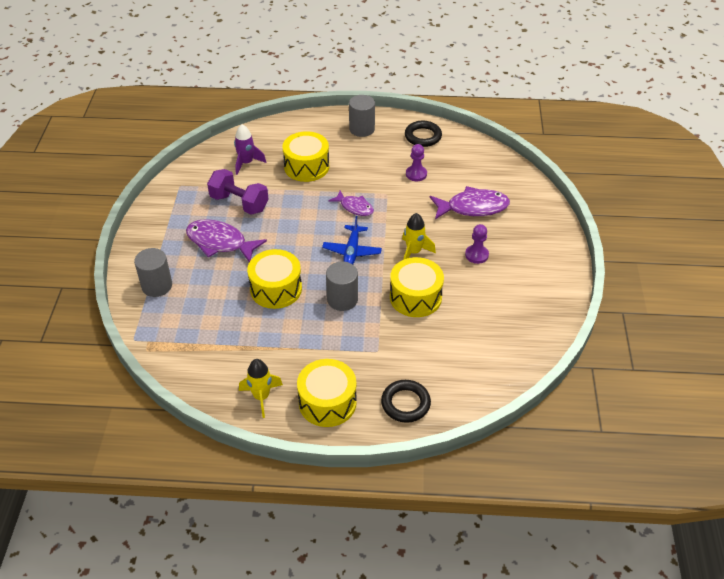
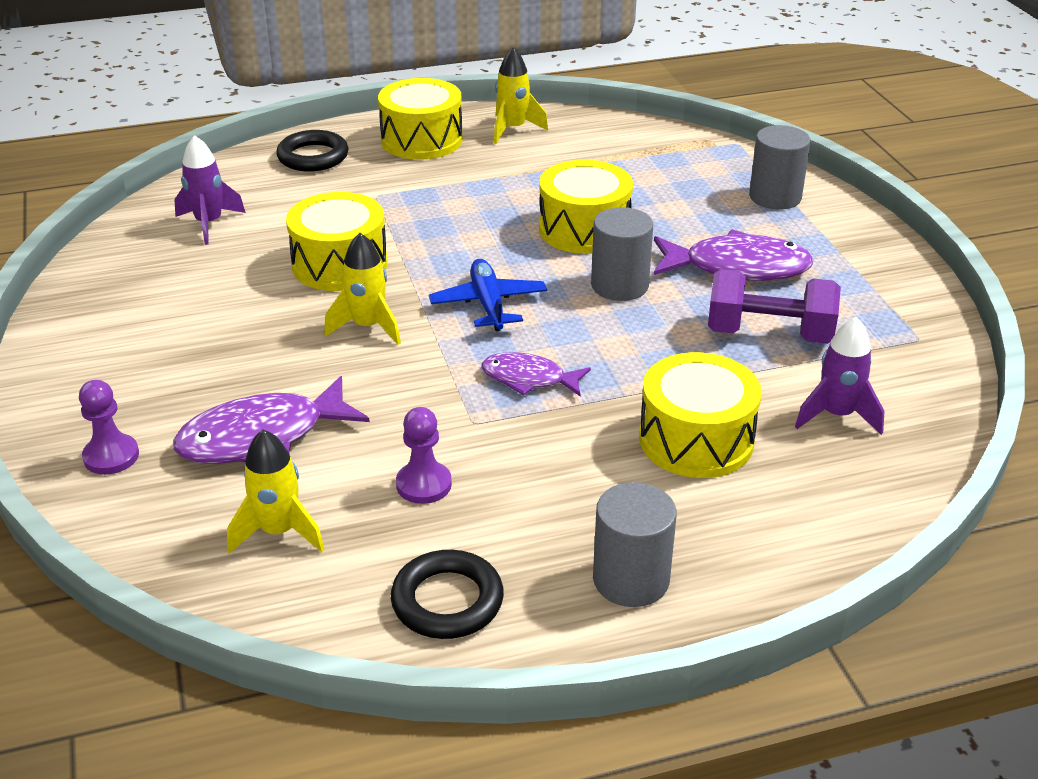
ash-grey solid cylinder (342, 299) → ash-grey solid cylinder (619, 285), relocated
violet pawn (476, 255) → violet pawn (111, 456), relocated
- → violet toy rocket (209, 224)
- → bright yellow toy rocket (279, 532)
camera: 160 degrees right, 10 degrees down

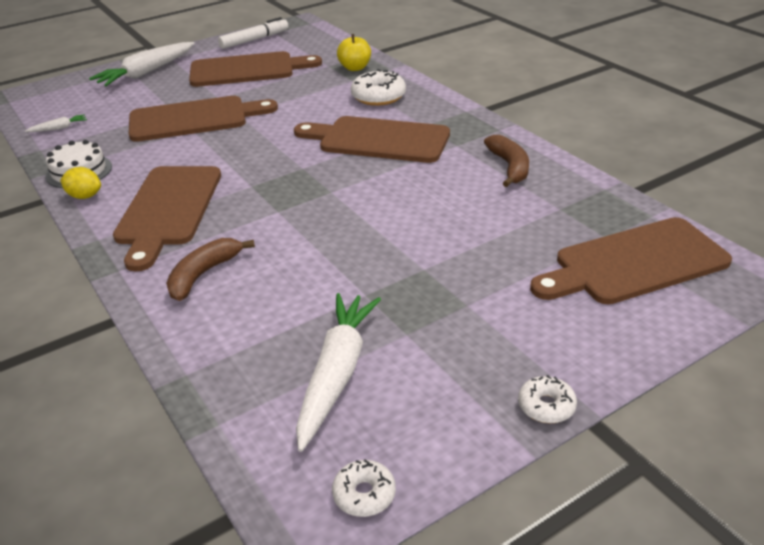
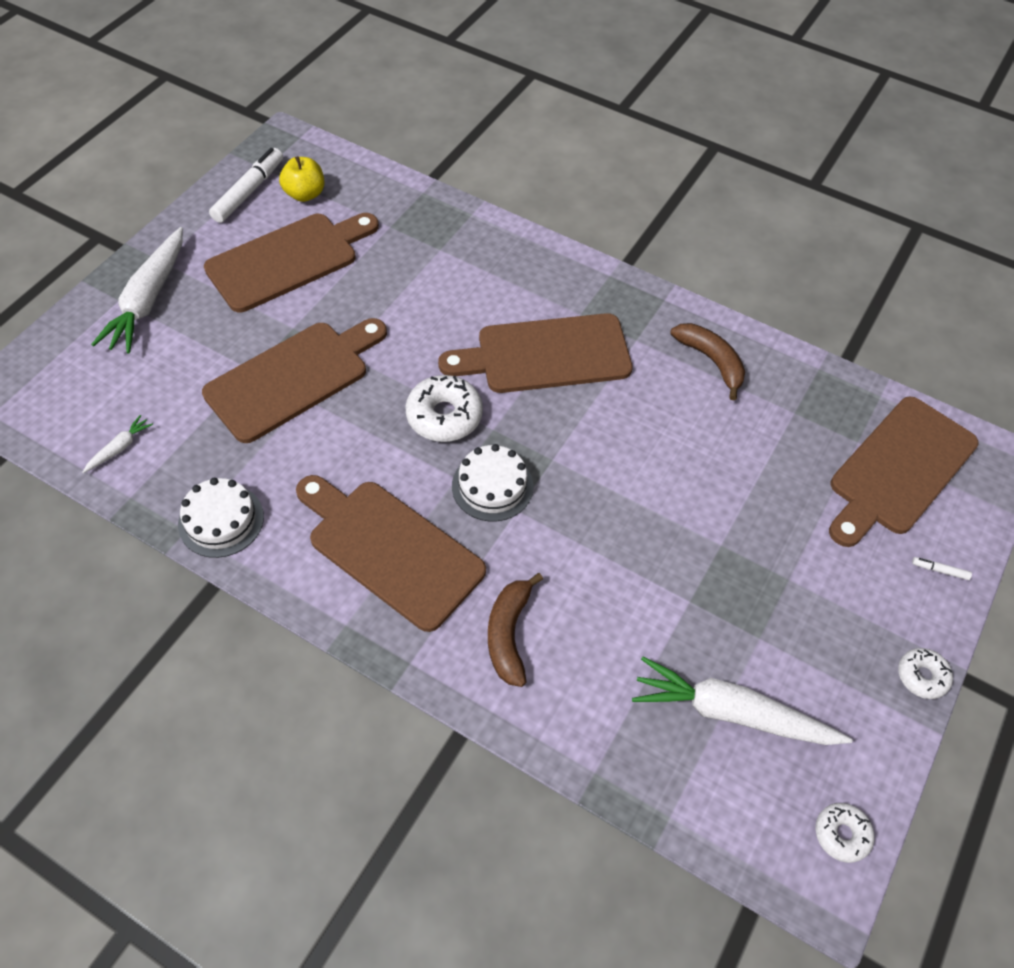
bright yellow lemon (85, 196) → -
dark brown chopping board (168, 210) → dark brown chopping board (390, 549), 150 degrees clockwise
pure white root vegetable (337, 374) → pure white root vegetable (731, 712), 60 degrees counterclockwise
bright yellow apple fruit (355, 68) → bright yellow apple fruit (305, 194), relocated
pure white donut (378, 97) → pure white donut (444, 416), relocated
- → pure white cake (492, 486)
- → pure white marker pen (939, 570)
camera: 30 degrees left, 20 degrees up

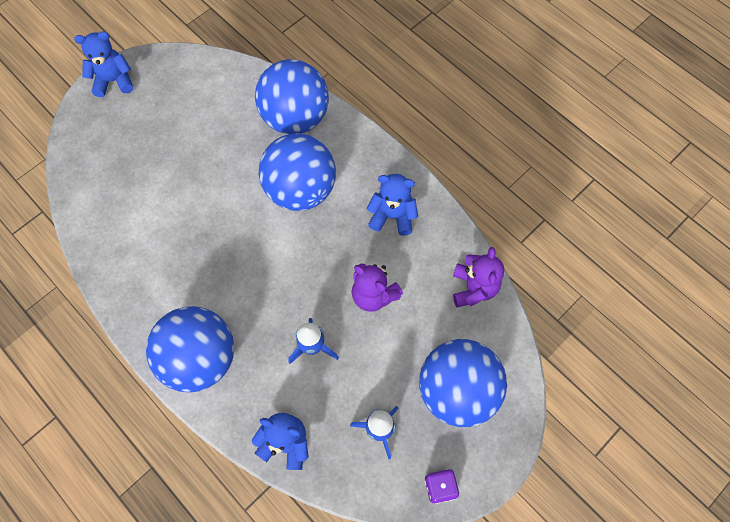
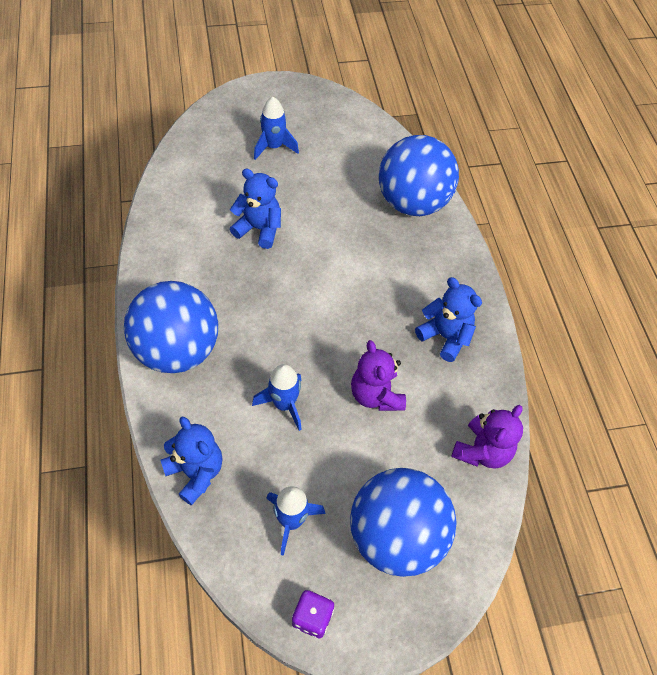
cobalt teddy (114, 81) → cobalt teddy (259, 229), relocated
cobalt play ball (300, 190) → -
- → cobalt toy rocket (274, 147)
camera: 30 degrees right, 10 degrees down

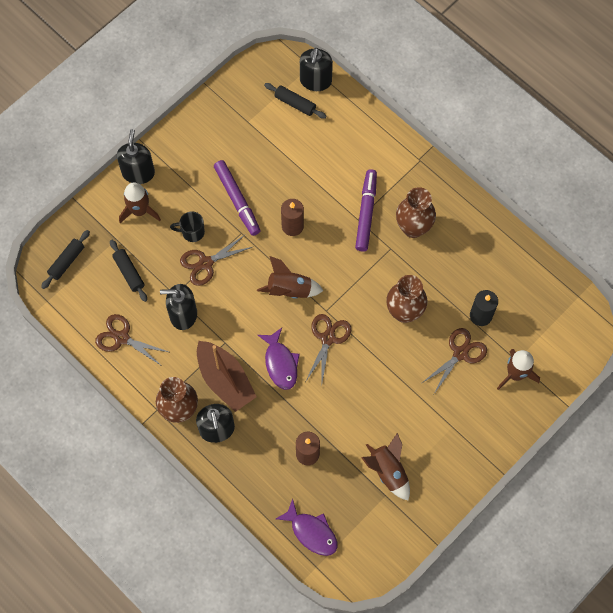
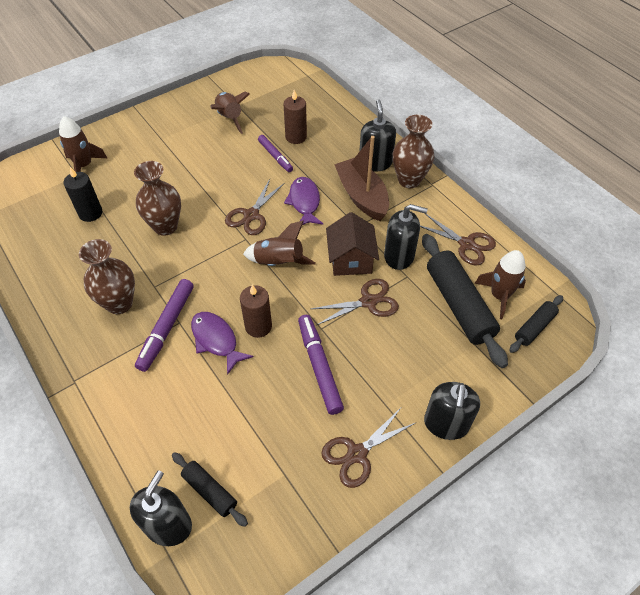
black rolling pin (129, 273) → black rolling pin (459, 305), x1.88
dark brown toy rocket (139, 211) → dark brown toy rocket (499, 296), relocated
black mug (192, 232) → -
violet fish (311, 532) → violet fish (216, 340), relocated
dark brown shears (460, 353) → dark brown shears (357, 454), relocated
- → violet marker pen (275, 156)
- → dark brown house (351, 259)
camera: 170 degrees left, 15 degrees down

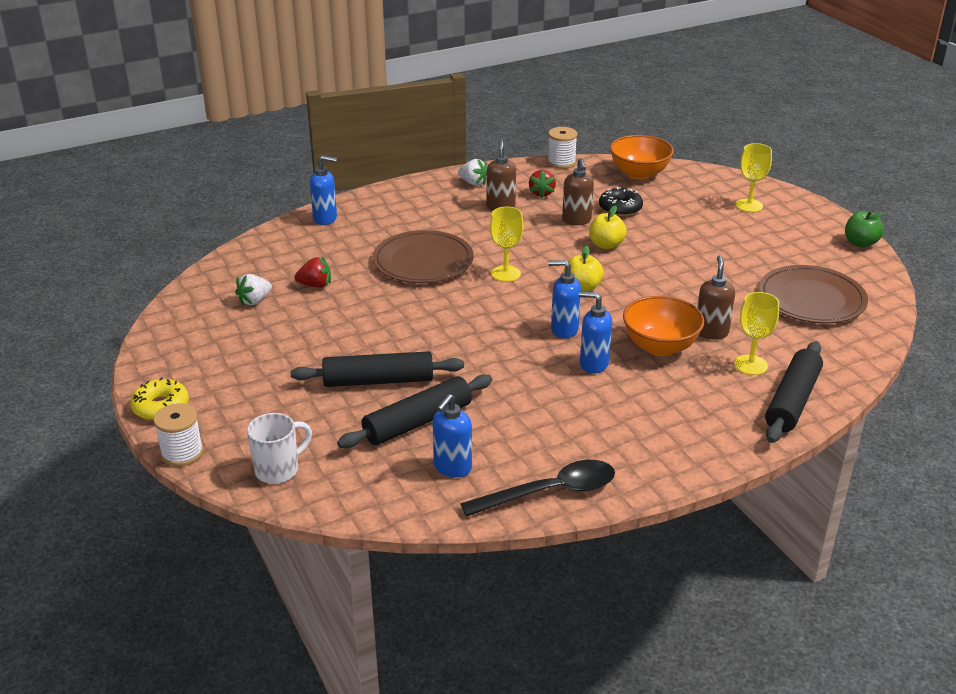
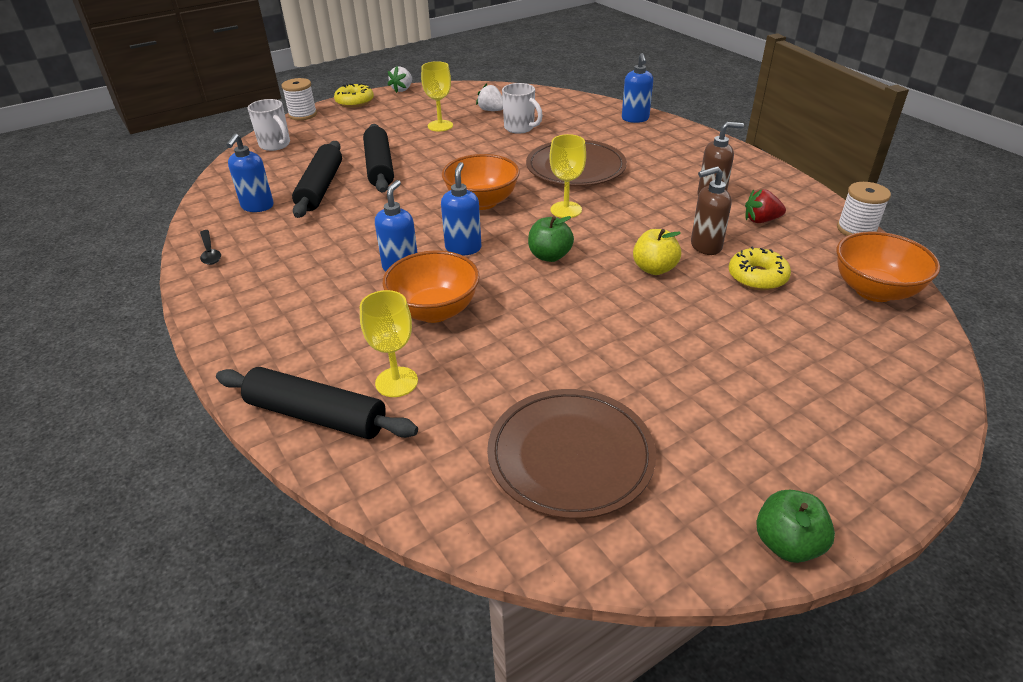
crimson strawberry (315, 285) → pure white mug (520, 128)
black rolling pin (418, 422) → black rolling pin (320, 188), 45 degrees clockwise
cobalt soap pump (452, 468) → cobalt soap pump (257, 207), 105 degrees counterclockwise
pure white strawberry (473, 183) → pure white strawberry (402, 89), relocated
black teaspoon (550, 492) → black teaspoon (210, 252), x0.51
bright yellow apple fruit (582, 288) → green apple fruit (549, 256)
black donut (620, 208) → bright yellow donut (757, 277)
dark brown soap pump (711, 332) → -
bright yellow goblet (749, 205) → bright yellow goblet (440, 126), relocated
- → orange bowl (482, 202)
camera: 85 degrees right, 5 degrees up

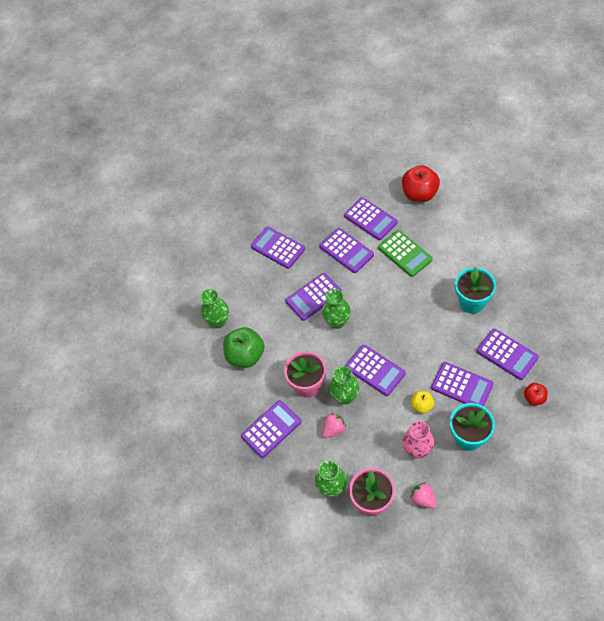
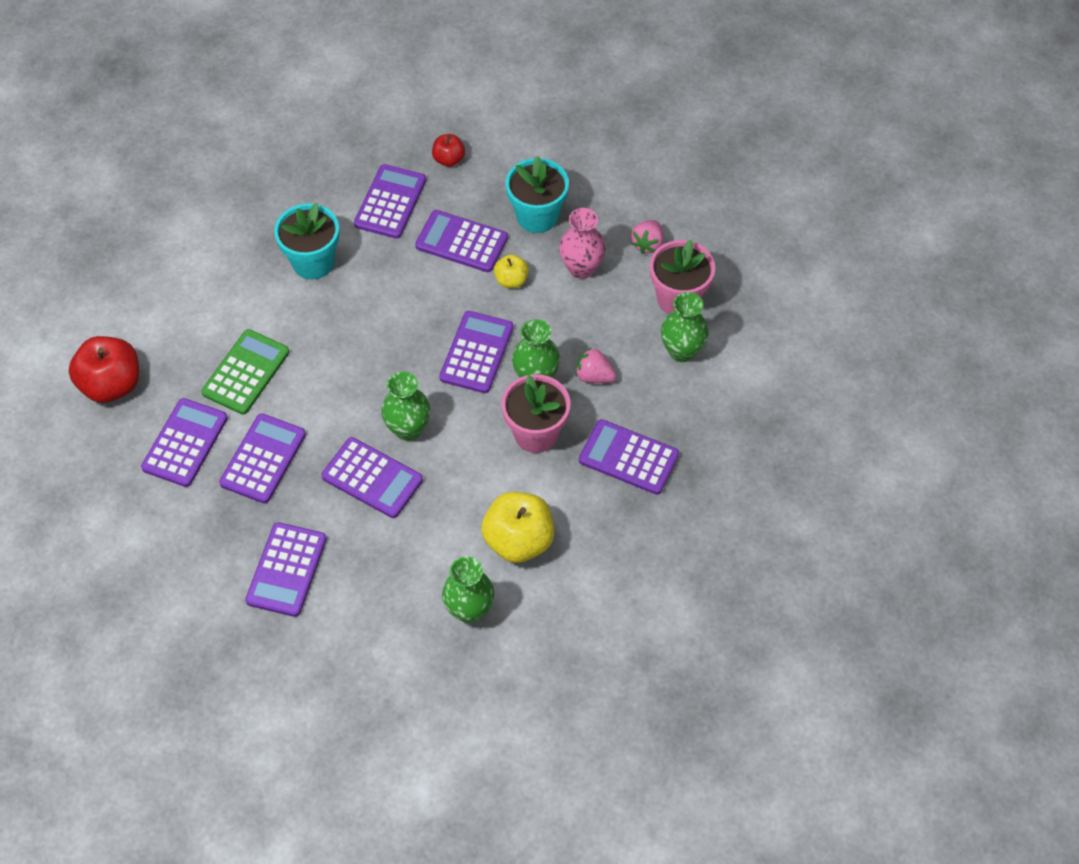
green apple fruit (246, 355) → bright yellow apple fruit (518, 540)
violet calculator (462, 386) → violet calculator (461, 242), 75 degrees counterclockwise
camera: 120 degrees left, 0 degrees up

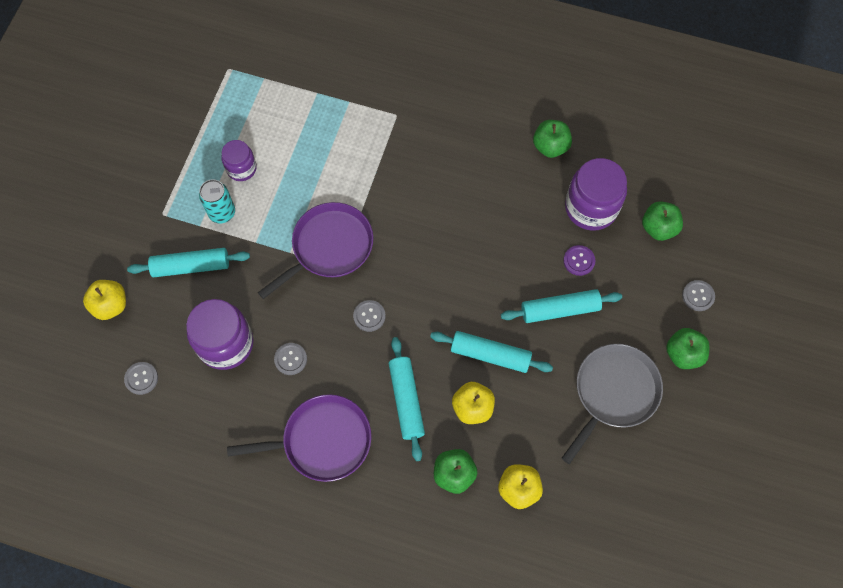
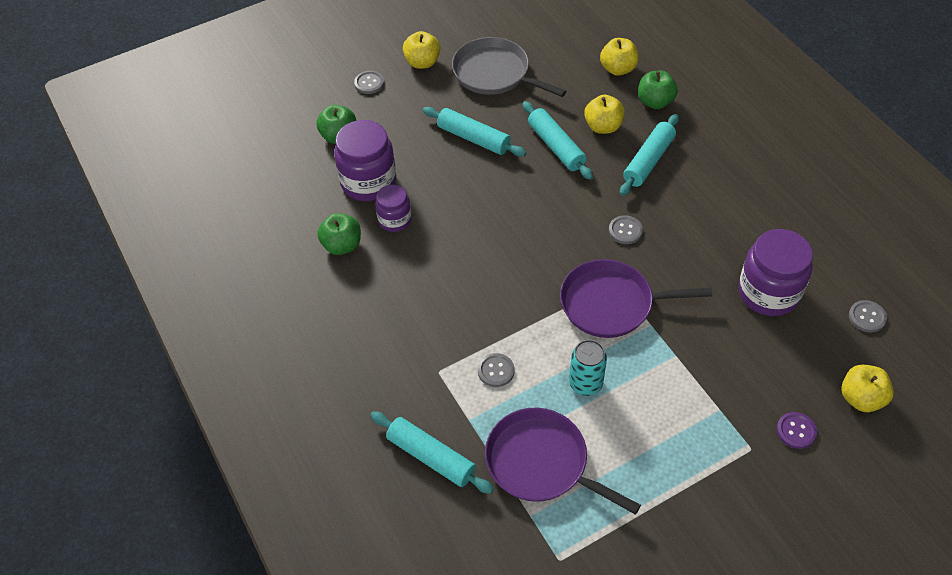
teal rolling pin (191, 266) → teal rolling pin (431, 457), relocated
teal soda can (222, 213) → teal soda can (585, 384), relocated
violet jar (241, 168) → violet jar (395, 220), relocated
violet frying pan (322, 440) → violet frying pan (541, 463), relocated
ash-grey sewing button (290, 359) → ash-grey sewing button (496, 371), relocated
ash-grey frying pan (613, 393) → ash-grey frying pan (495, 73), 45 degrees clockwise
violet sewing button (579, 261) → violet sewing button (796, 431), relocated
green apple fruit (683, 354) → bright yellow apple fruit (422, 62)
camera: 135 degrees left, 15 degrees down

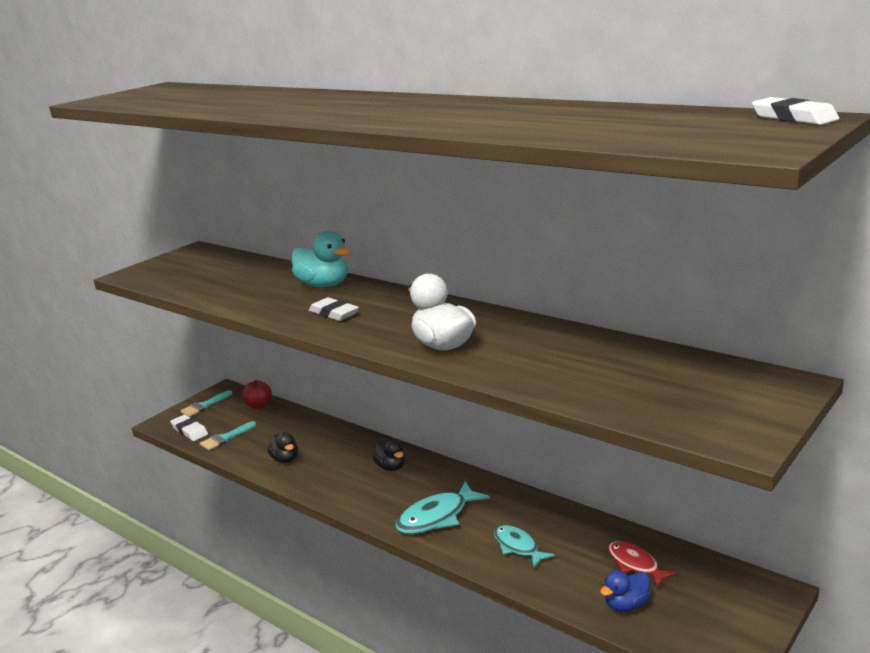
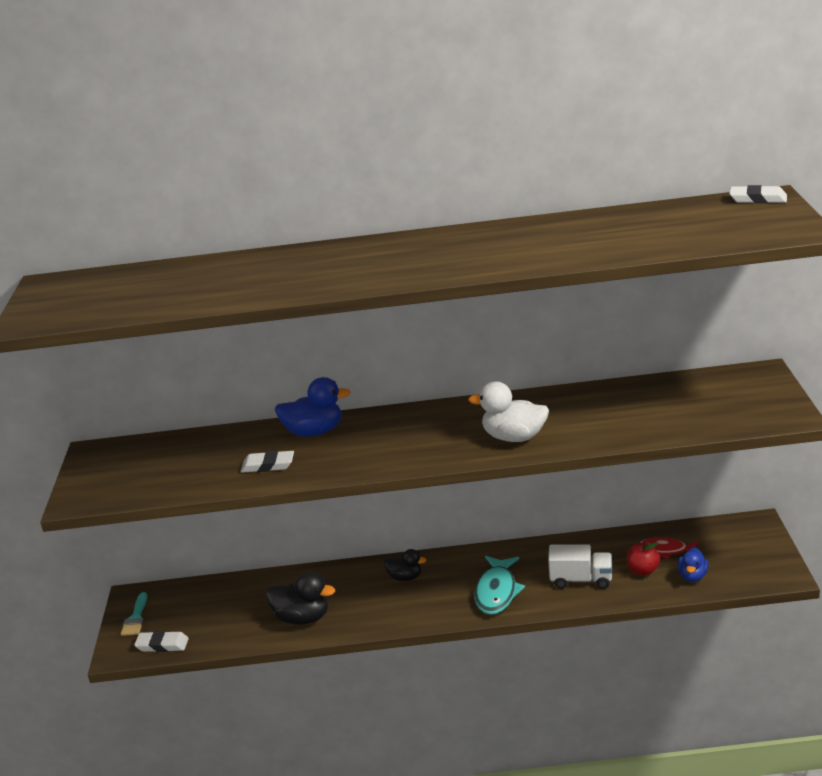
teal paint brush (225, 438) → -
crimson apple fruit (258, 405) → crimson apple fruit (643, 570), relocated
black toy duck (285, 459) → black toy duck (302, 618), x1.61
teal toy duck (324, 285) → cobalt toy duck (314, 432)
pure white gum eraser (334, 313) → pure white gum eraser (268, 465), relocated
teal fish (518, 547) → pure white lorry (581, 580)
camera: 40 degrees left, 5 degrees up

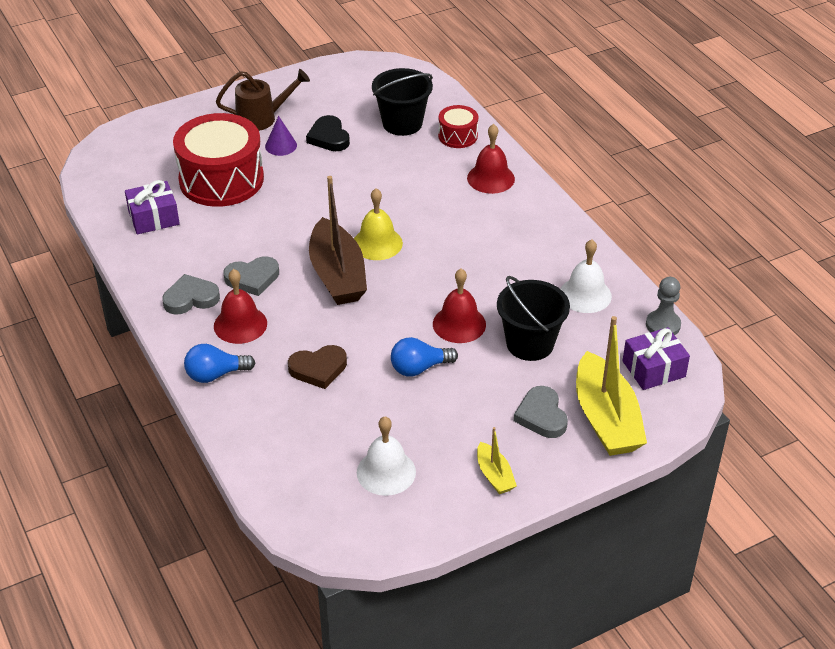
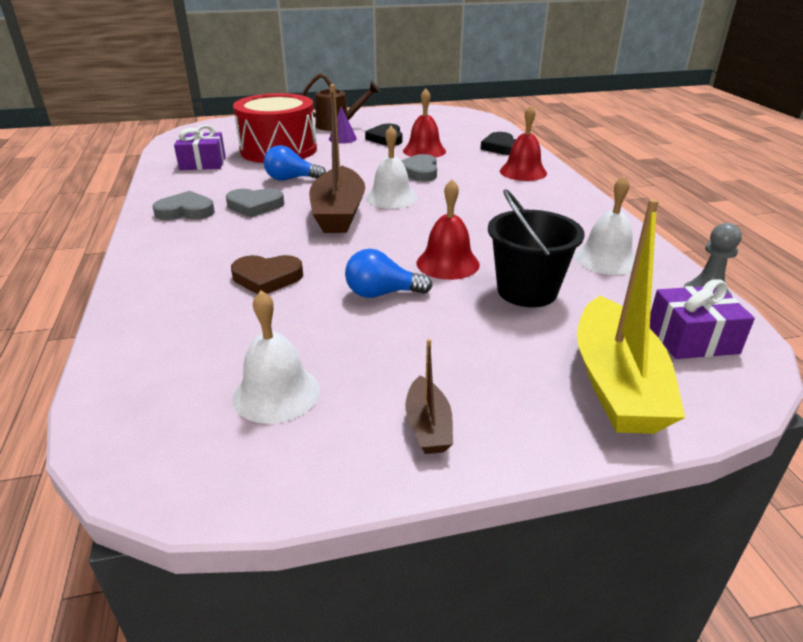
cobalt light bulb (215, 374) → cobalt light bulb (291, 179), relocated
crimson school bell (240, 324) → crimson school bell (424, 151), relocated
bright yellow school bell (377, 243) → pure white school bell (391, 198)
black bucket (402, 123) → -
crimson drum (458, 136) → black heart shape (501, 147)
bright yellow boat (494, 475) → dark brown boat (428, 426)
ash-grey heart shape (541, 416) → ash-grey heart shape (419, 172), relocated
camera: 15 degrees right, 10 degrees down

